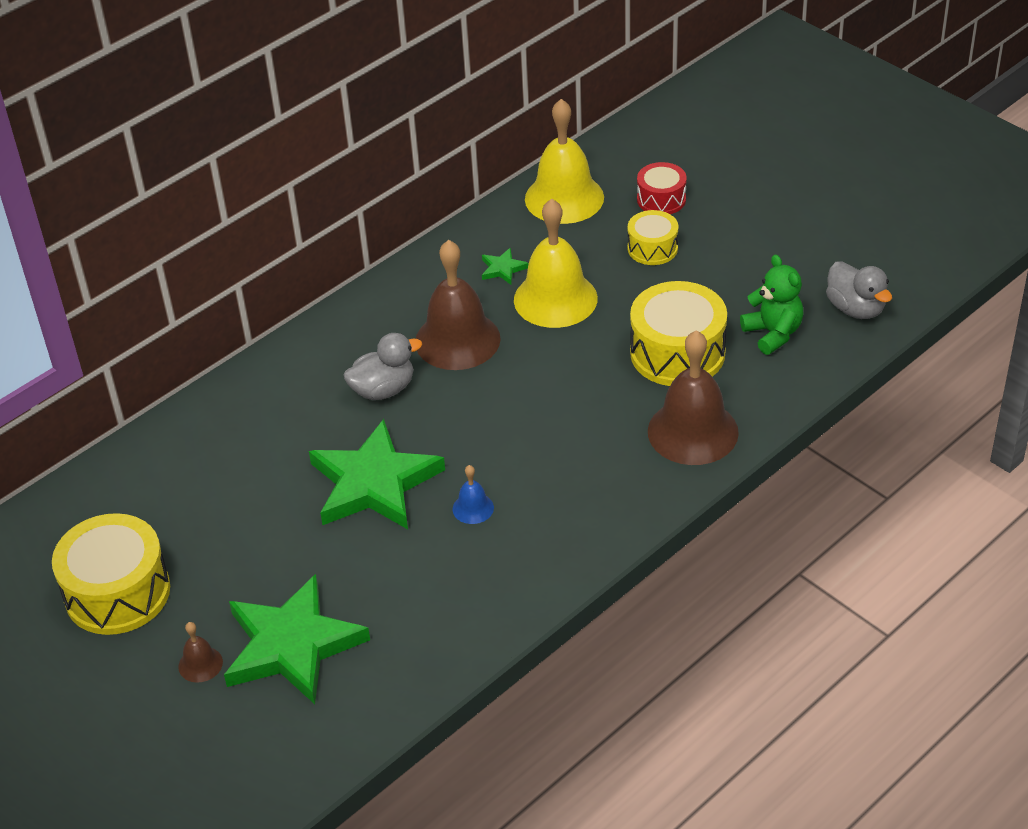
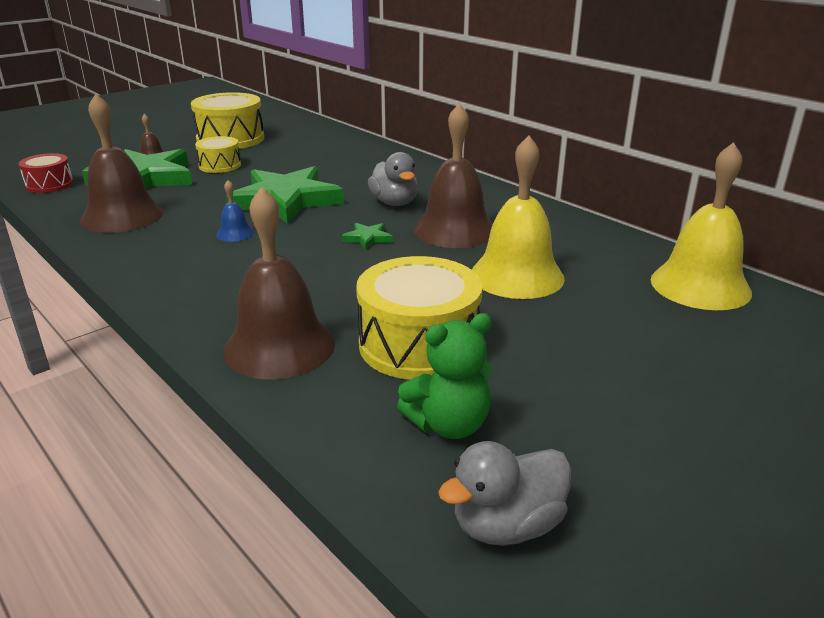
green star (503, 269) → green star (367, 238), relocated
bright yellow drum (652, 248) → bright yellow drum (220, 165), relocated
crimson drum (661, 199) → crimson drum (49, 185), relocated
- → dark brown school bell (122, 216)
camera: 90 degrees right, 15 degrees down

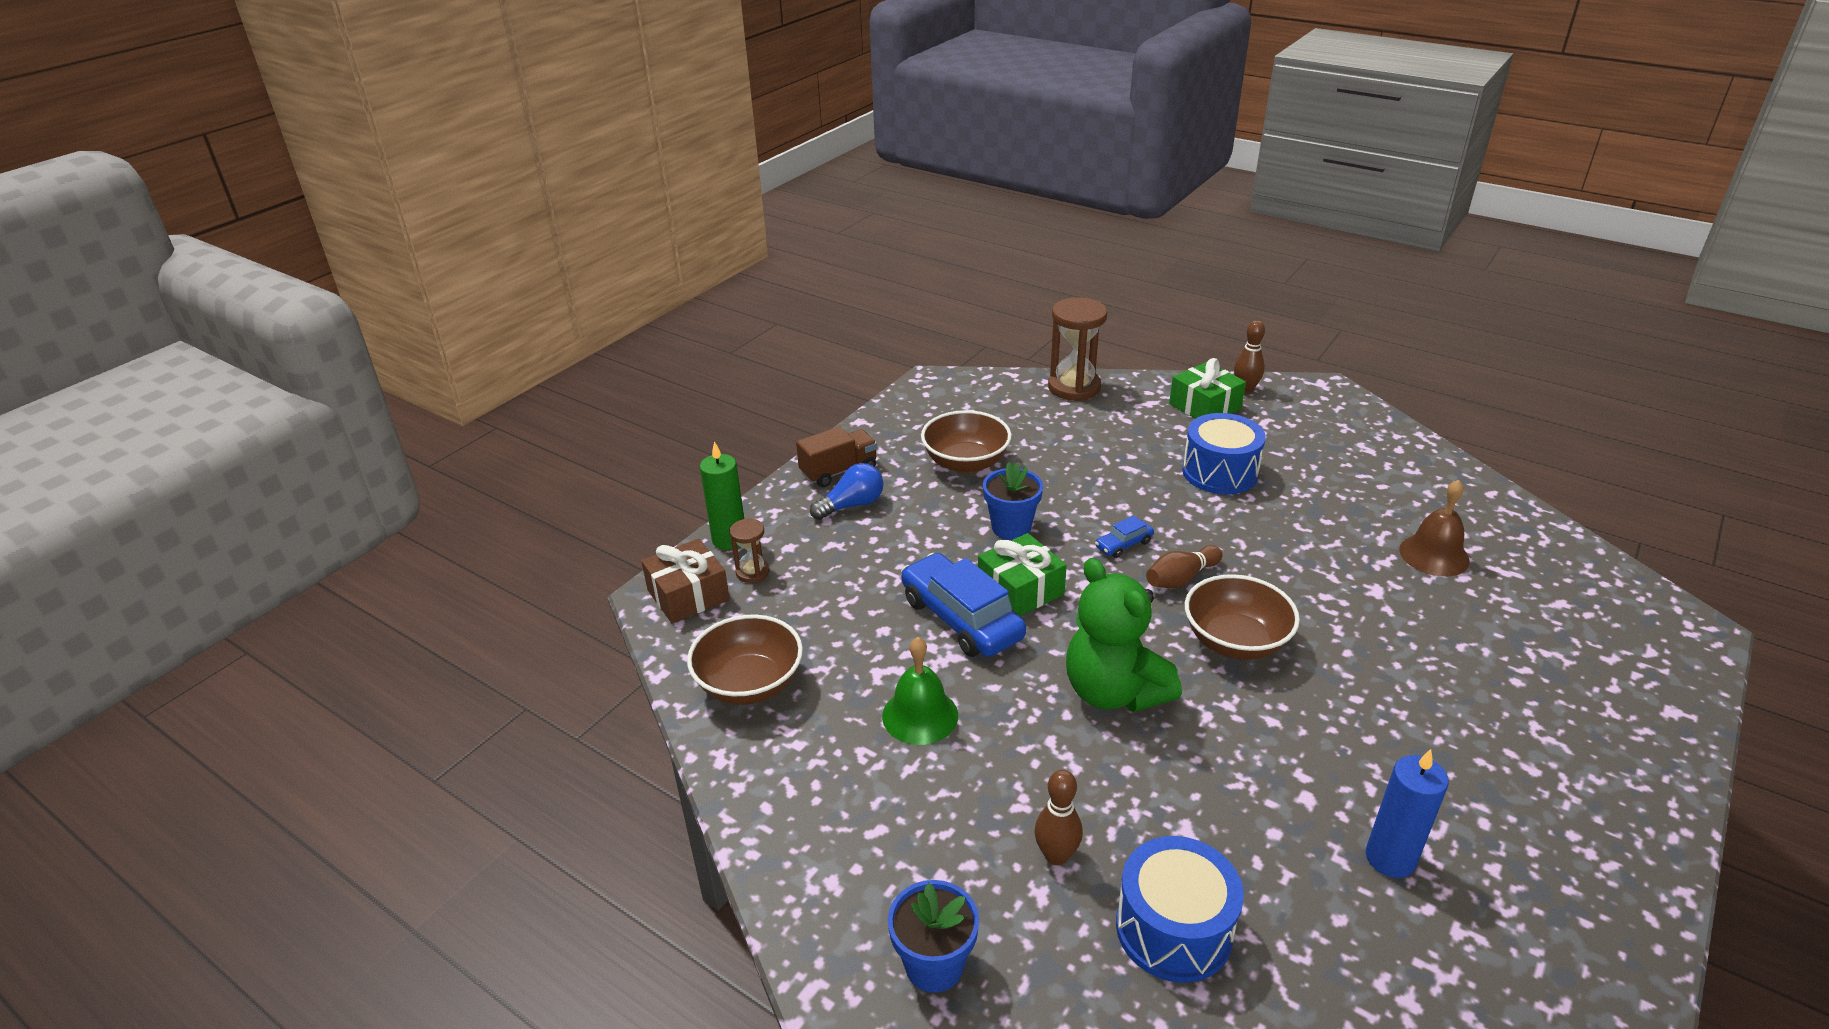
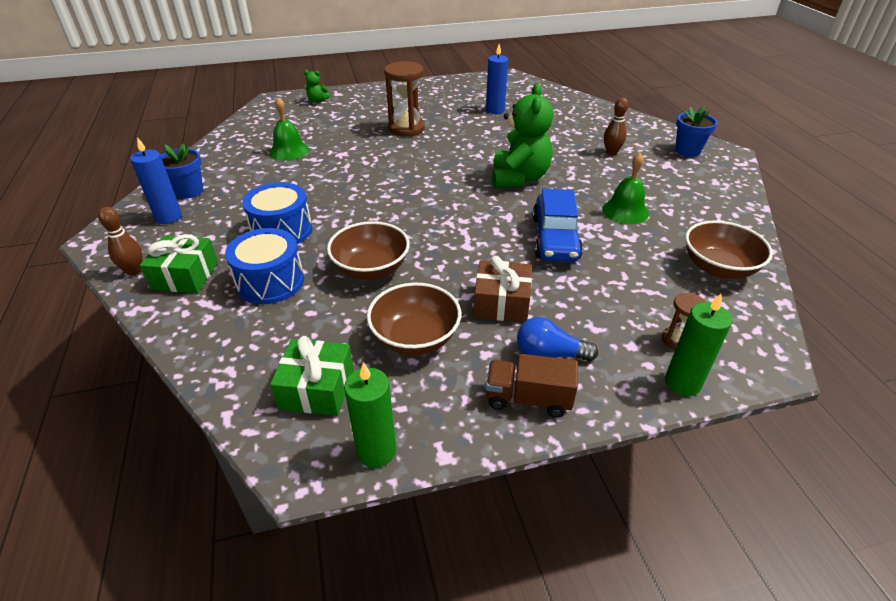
dark brown present (688, 595) → dark brown present (501, 303), relocated
green present (1020, 590) → green present (317, 388), relocated
cobalt flower pot (1011, 528) → cobalt flower pot (189, 191), relocated
dark brown sandglass (1074, 387) → dark brown sandglass (406, 128), relocated
cobalt toy car (1123, 544) → -
cobalt drum (1173, 929) → cobalt drum (270, 282), relocated
dark brown tenpin (1181, 578) → -
dark brown bowl (1235, 641) → dark brown bowl (371, 269), relocated
dark brown school bell (1434, 555) → green school bell (289, 151)
- → cobalt wax candle (168, 217)
- → green teddy (317, 101)
- → green wax candle (376, 451)
camera: 140 degrees left, 5 degrees up

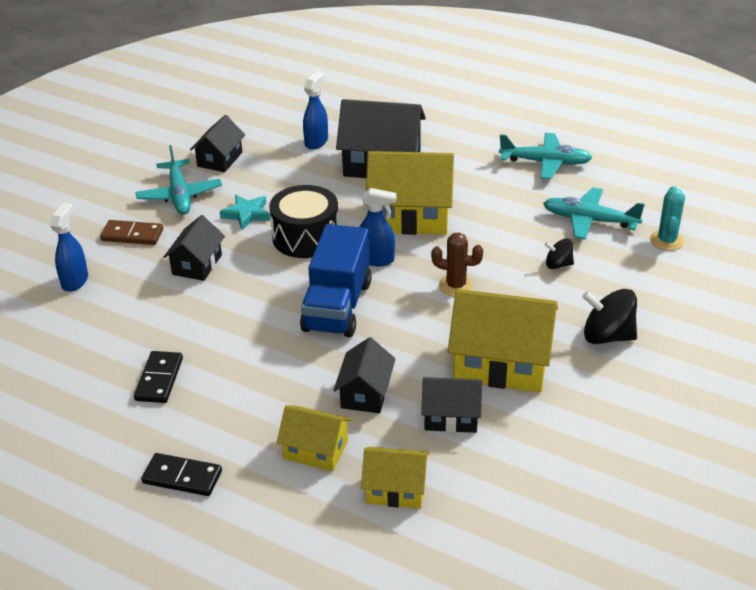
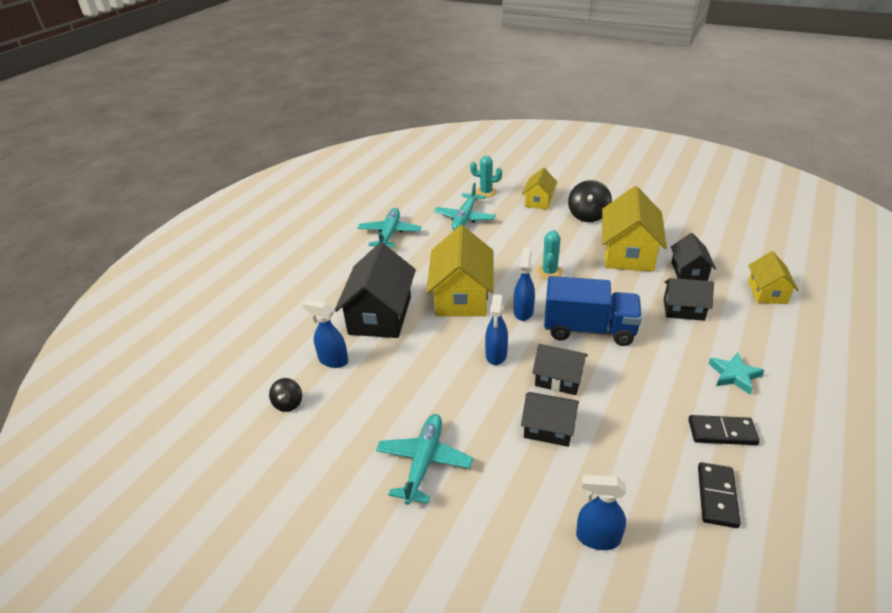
dark brown domino (132, 235) → -
teal toy plane (179, 195) → teal toy plane (423, 462), 60 degrees counterclockwise
black domino (182, 477) → black domino (717, 496), relocated
black house (220, 159) → black house (558, 379), relocated
teal star (247, 214) → teal star (734, 375), relocated
black drum (306, 237) → cobalt spray cleaner (496, 355)
bright yellow house (316, 450) → bright yellow house (539, 201), relocated
dark brown cactus (456, 286) → teal cactus (549, 272)
black spinning top (558, 265) → black spinning top (288, 403), relocated
camera: 90 degrees left, 0 degrees up

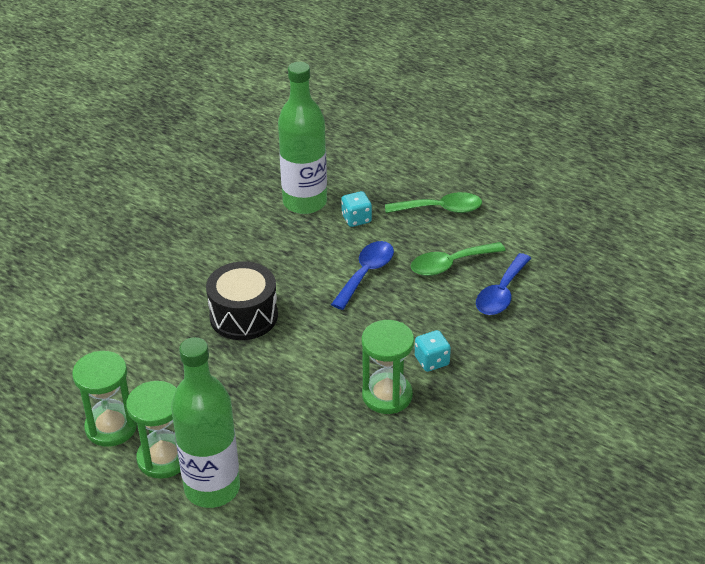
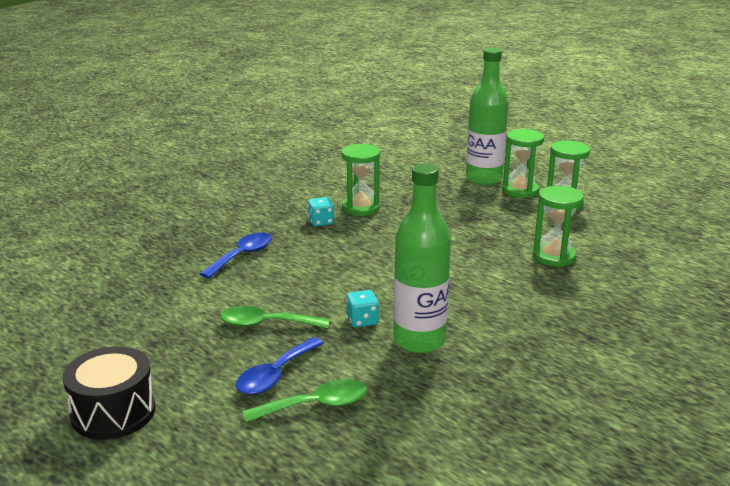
black drum (243, 316) → black drum (113, 412), relocated
cobalt teaspoon (366, 273) → cobalt teaspoon (275, 375), relocated
green teaspoon (450, 264) → green teaspoon (316, 405), relocated
- → green sandglass (554, 257)
camera: 175 degrees left, 15 degrees down

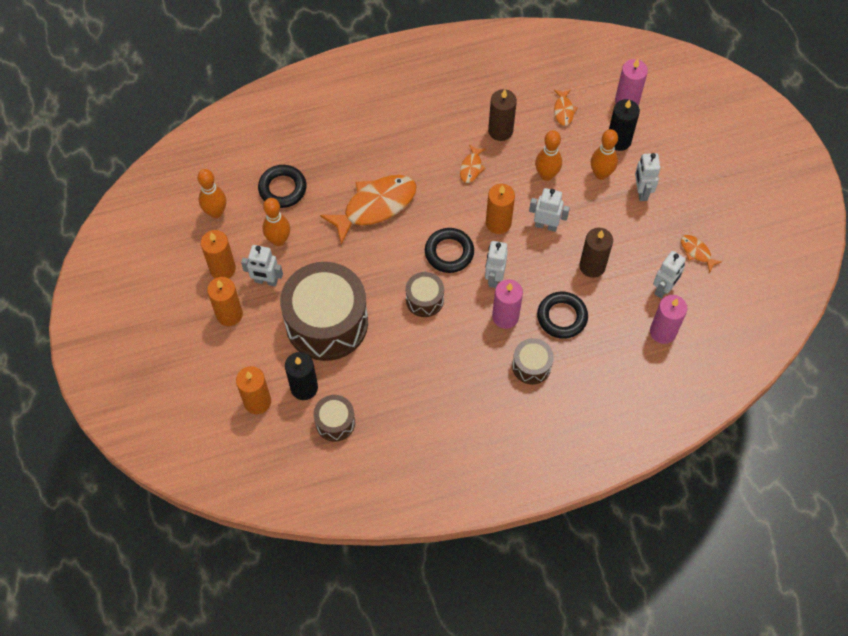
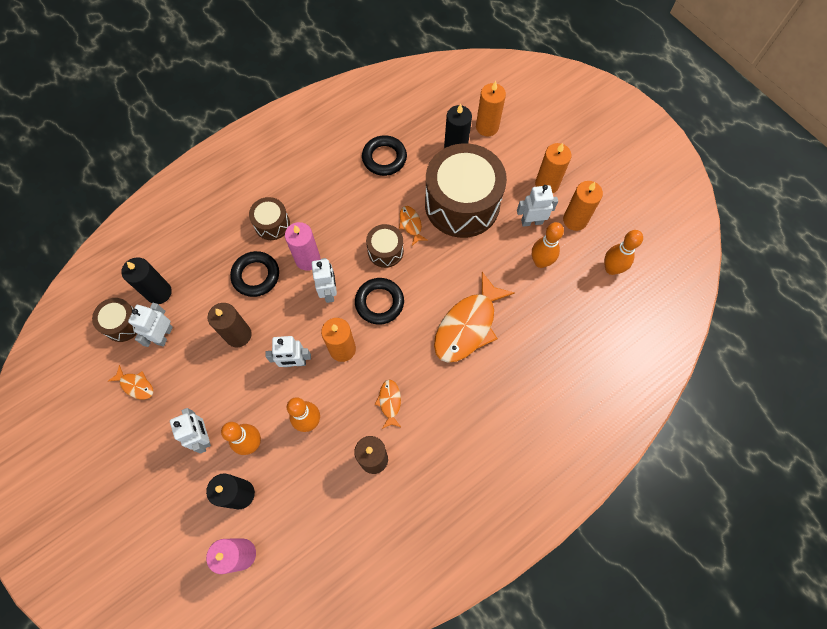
black hoop (282, 189) → black hoop (384, 158), relocated
dark brown drum (335, 422) → dark brown drum (123, 324), relocated
orange fish (563, 110) → orange fish (411, 224), relocated
rose-pink wax candle (663, 332) → black wax candle (159, 292)
camera: 160 degrees right, 5 degrees up

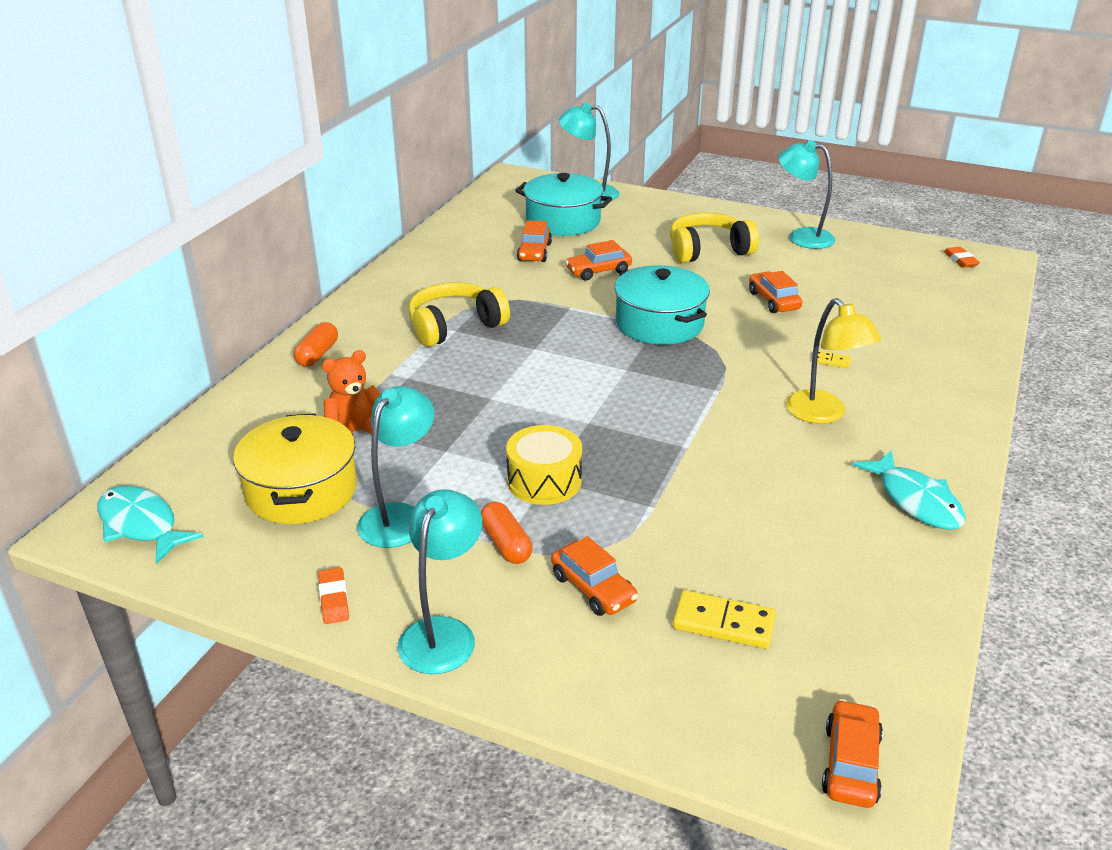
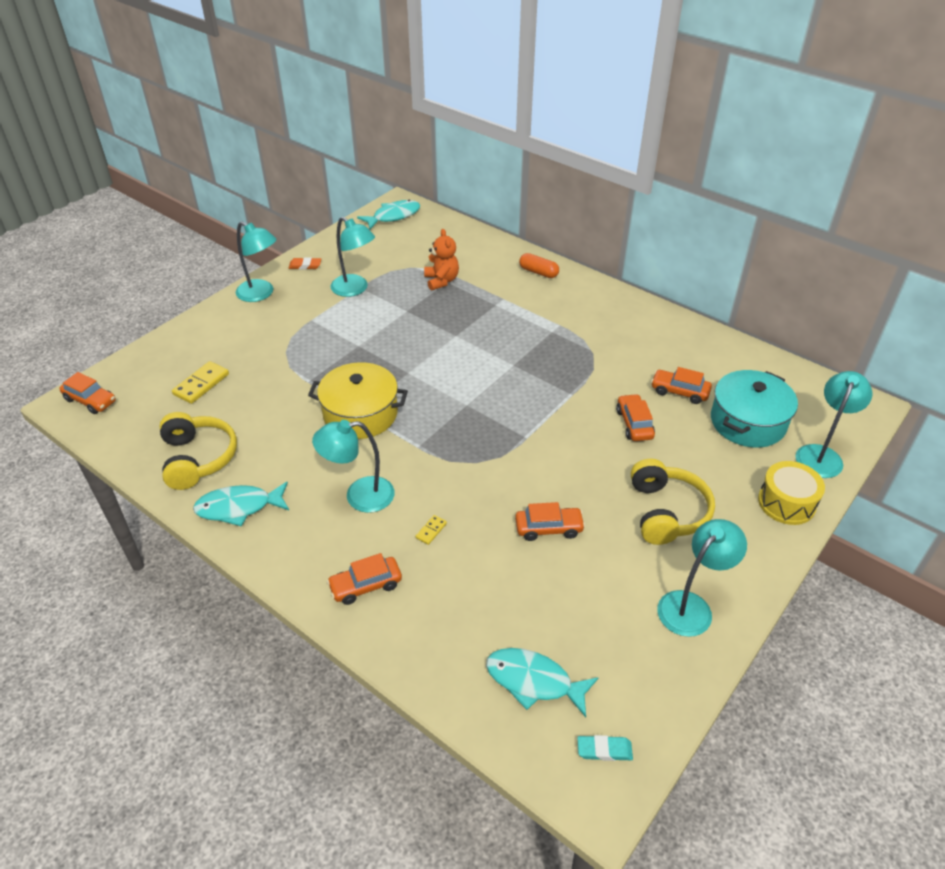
bright yellow stockpot (301, 490) → bright yellow stockpot (360, 414), relocated
bright yellow headset (455, 326) → bright yellow headset (198, 458), relocated
orange pill shape (506, 544) → -
bright yellow drum (544, 481) → bright yellow drum (786, 503), relocated
orange toy car (593, 588) → orange toy car (366, 585), relocated
teal stockpot (659, 323) → -
bright yellow lamp (823, 414) → teal lamp (359, 496)
orange gum eraser (960, 260) → teal gum eraser (604, 750)
- → teal fish (534, 681)
camera: 105 degrees right, 10 degrees up

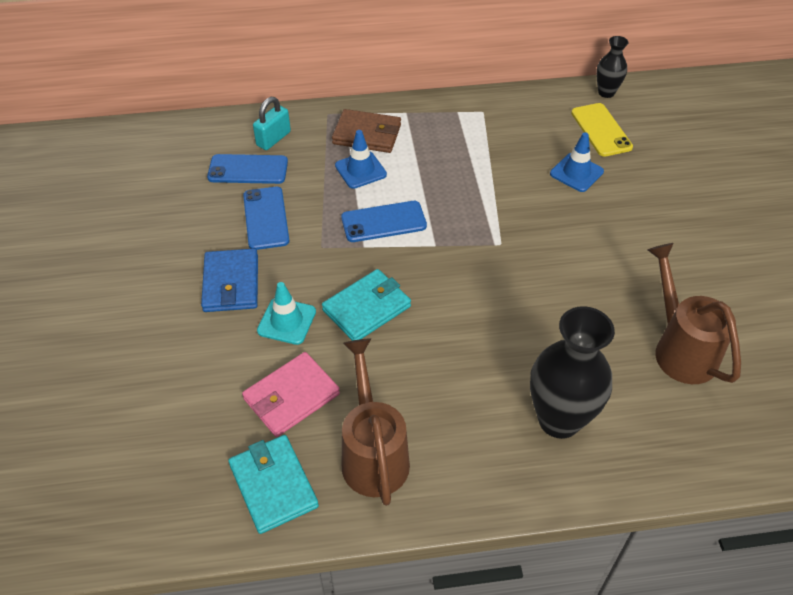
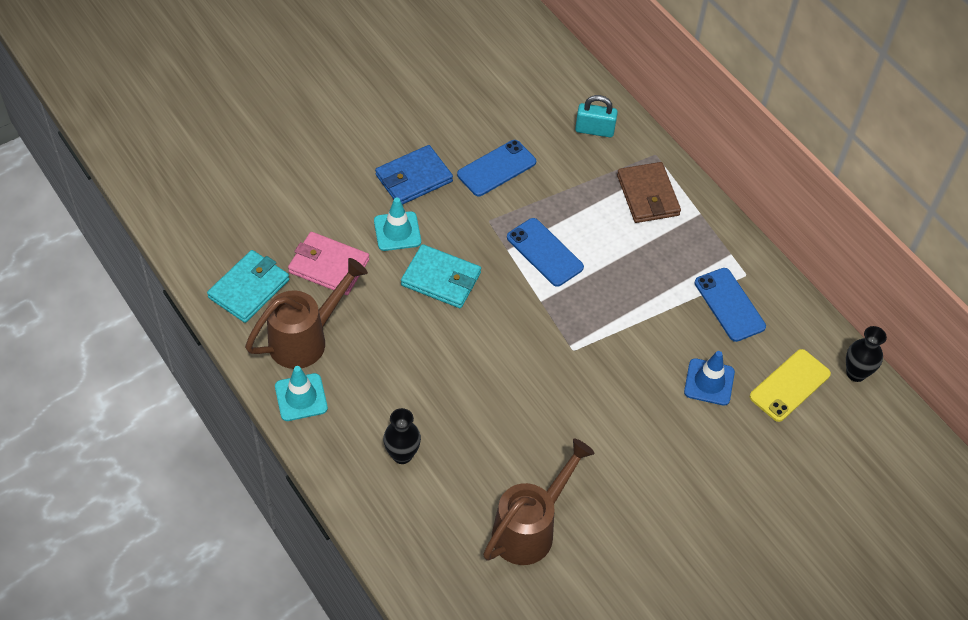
cobalt phone (248, 169) → cobalt phone (729, 305), relocated
cobalt road cone (360, 170) → -
black tall vase (559, 420) → black tall vase (402, 455), x0.54
- → teal road cone (301, 397)
camera: 60 degrees right, 5 degrees up

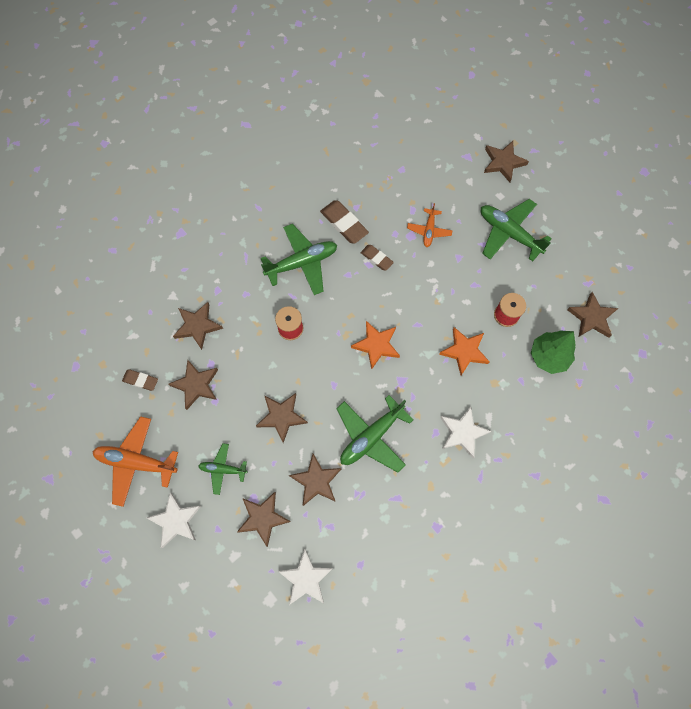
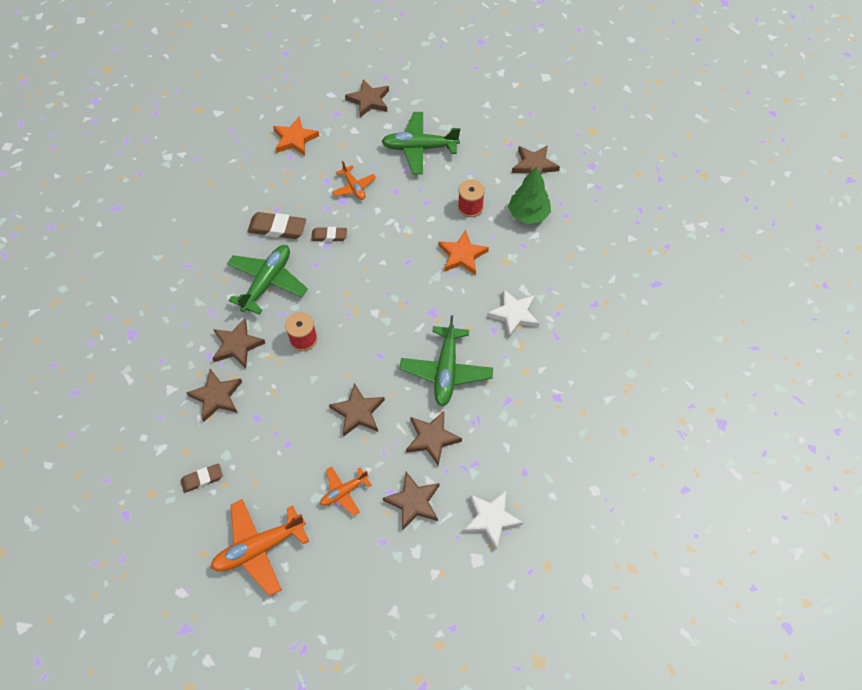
pure white star (176, 521) → -
dark brown star (196, 385) → dark brown star (237, 345), relocated
green toy plane (223, 469) → orange toy plane (344, 492)
orange star (376, 345) → orange star (295, 139), relocated
camera: 40 degrees left, 10 degrees down

